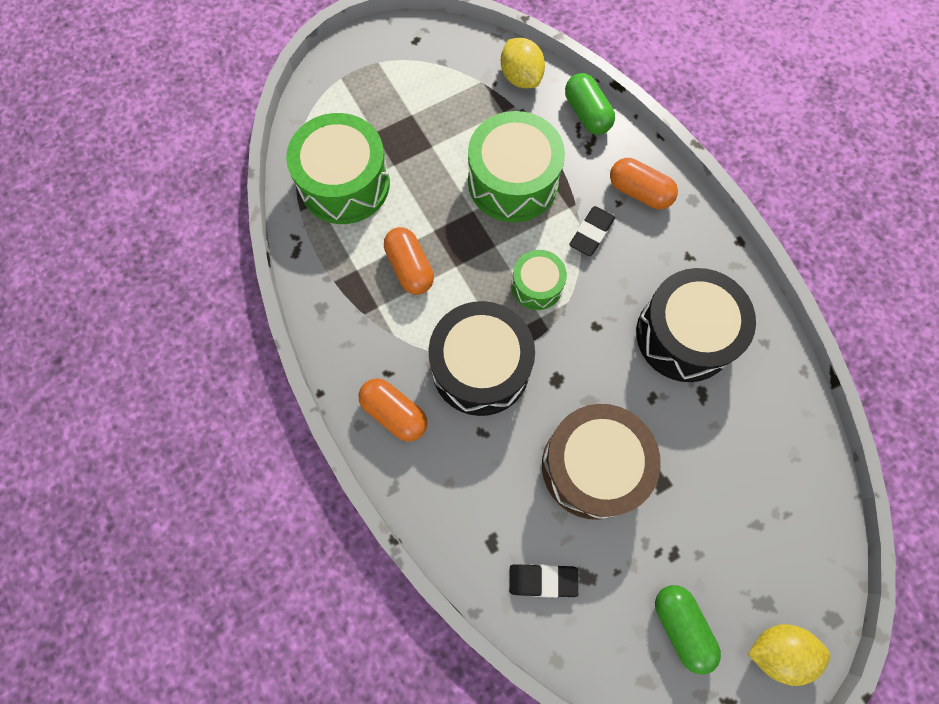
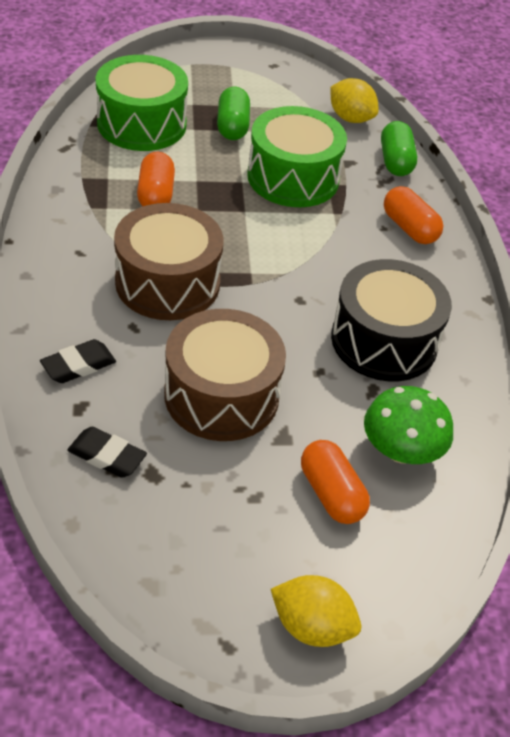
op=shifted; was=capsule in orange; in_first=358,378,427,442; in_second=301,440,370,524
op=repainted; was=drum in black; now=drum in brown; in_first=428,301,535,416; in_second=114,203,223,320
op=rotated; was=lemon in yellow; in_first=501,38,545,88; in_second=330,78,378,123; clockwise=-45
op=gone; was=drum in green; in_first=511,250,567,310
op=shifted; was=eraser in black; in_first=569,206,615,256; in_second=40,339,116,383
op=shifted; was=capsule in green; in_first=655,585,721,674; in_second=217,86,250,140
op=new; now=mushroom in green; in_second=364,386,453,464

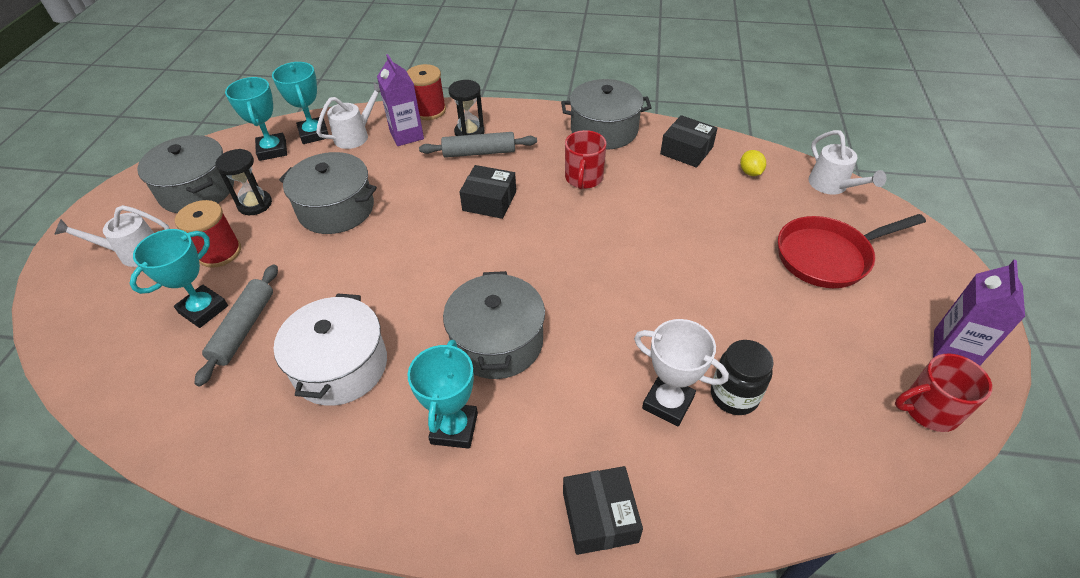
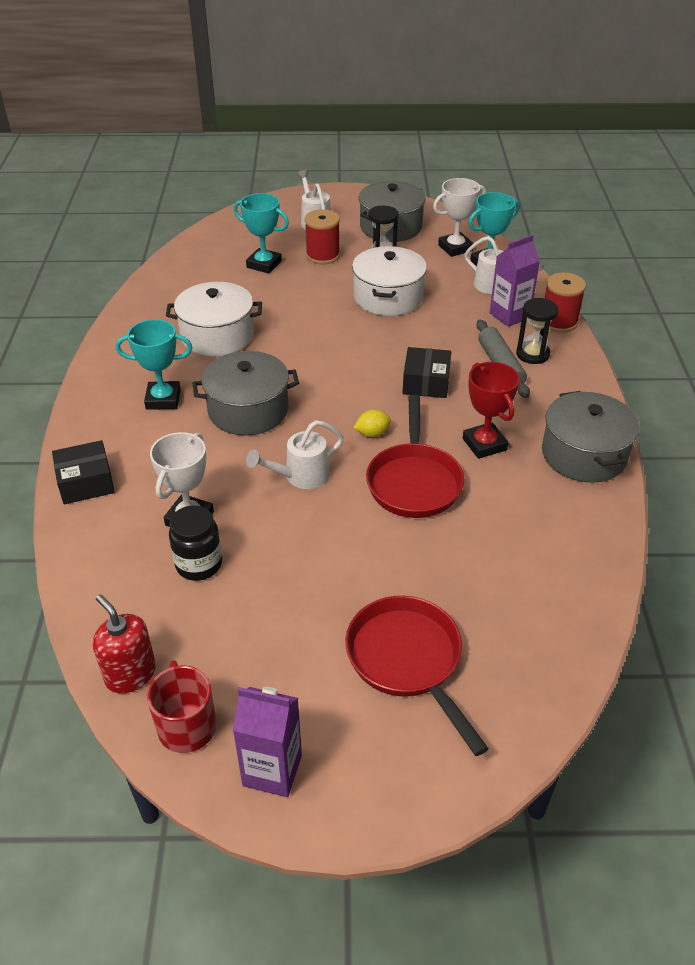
op=gone; was=rolling pin in grey; in_first=194,264,278,386
op=repainted; was=trophy in turquoise; now=trophy in white; in_first=225,77,287,161; in_second=433,178,486,257
op=repainted; was=pot in grey; now=pot in white; in_first=279,152,377,234; in_second=352,246,427,316
op=swapped; was=mug in red; now=trophy in red; in_first=565,130,606,189; in_second=463,362,520,459
op=gone; was=box in black; in_first=660,115,718,168
op=shifted; was=lemon in yellow; in_first=740,150,766,176; in_second=354,410,391,437
op=shifted; was=watering can in white; in_first=808,130,886,195; in_second=246,420,343,489
op=new; now=soap dispenser in red; in_second=93,594,156,694
op=new; now=pan in red; in_second=366,395,464,518

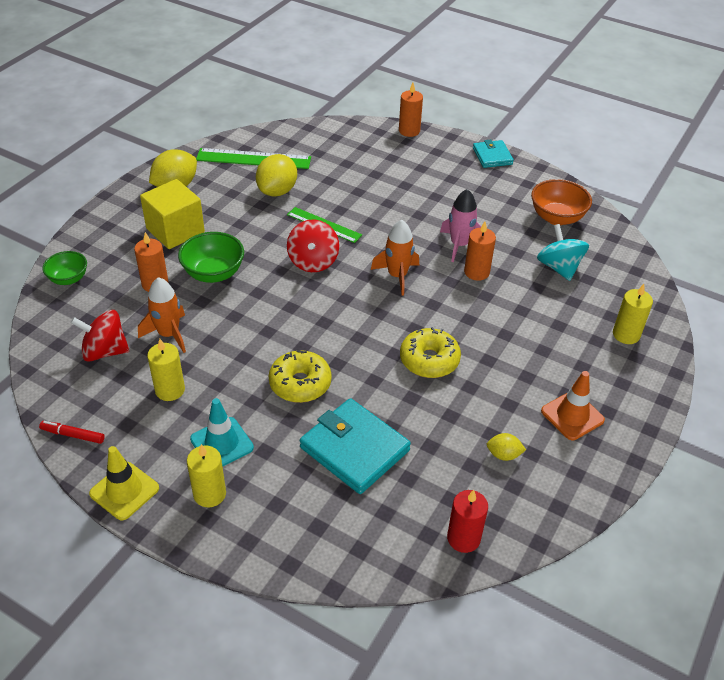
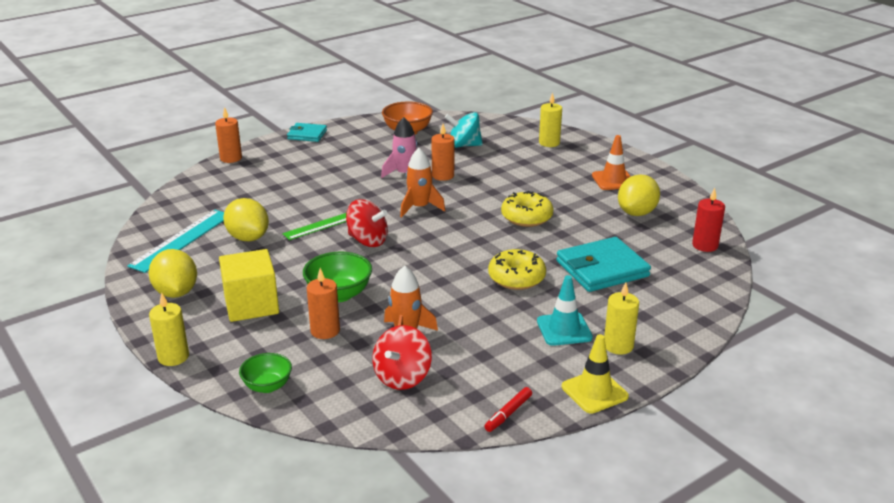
op=shifted; was=candle in yellow; in_first=147,339,185,401; in_second=149,293,189,366
op=repainted; was=ruler in green; now=ruler in turquoise; in_first=196,148,311,169; in_second=127,210,224,273
op=scaled; was=lemon in yellow; in_first=487,433,526,461; in_second=618,174,660,216; ratio=1.92

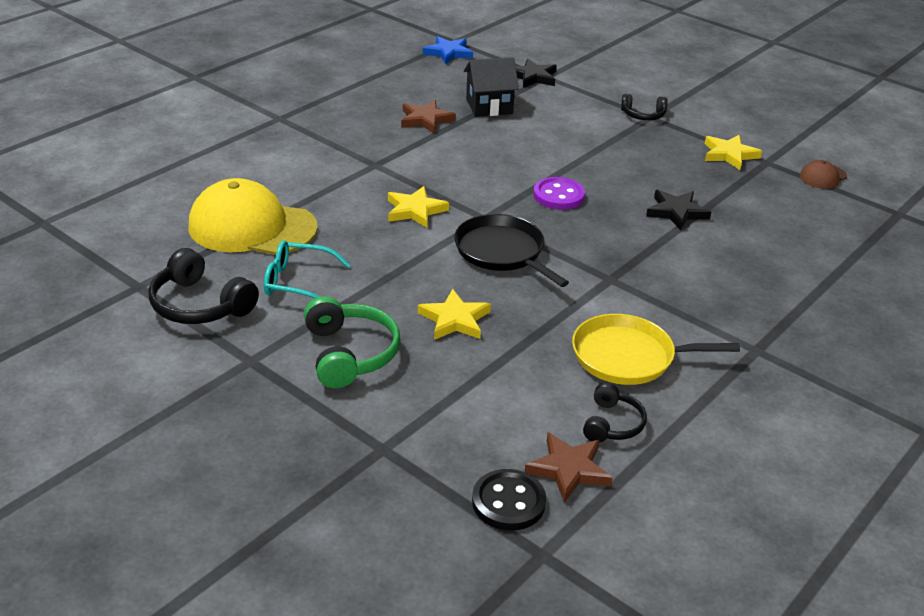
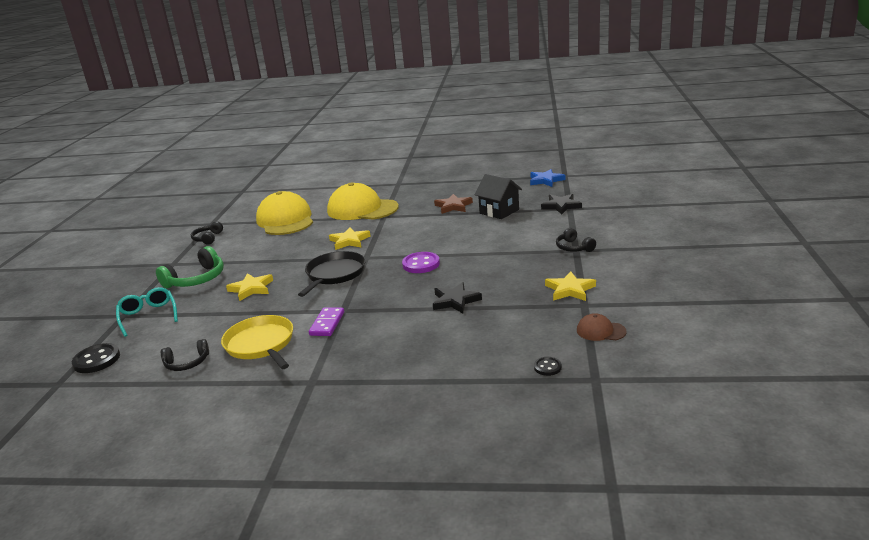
op=scaled; was=headphones in black; in_first=149,248,259,324; in_second=191,221,223,245; ratio=0.6
op=shifted; was=glasses in turquoise; in_first=264,240,351,299; in_second=116,287,178,337
op=gone; was=star in brown; in_first=525,432,612,503
op=new; now=domino in purple; in_second=309,307,344,336
op=new; now=cap in yellow; in_second=327,183,399,220
op=new; now=button in black; in_second=534,357,562,376

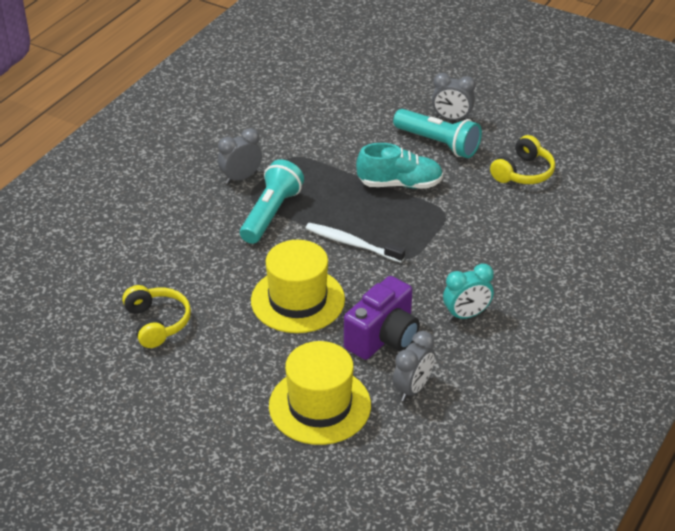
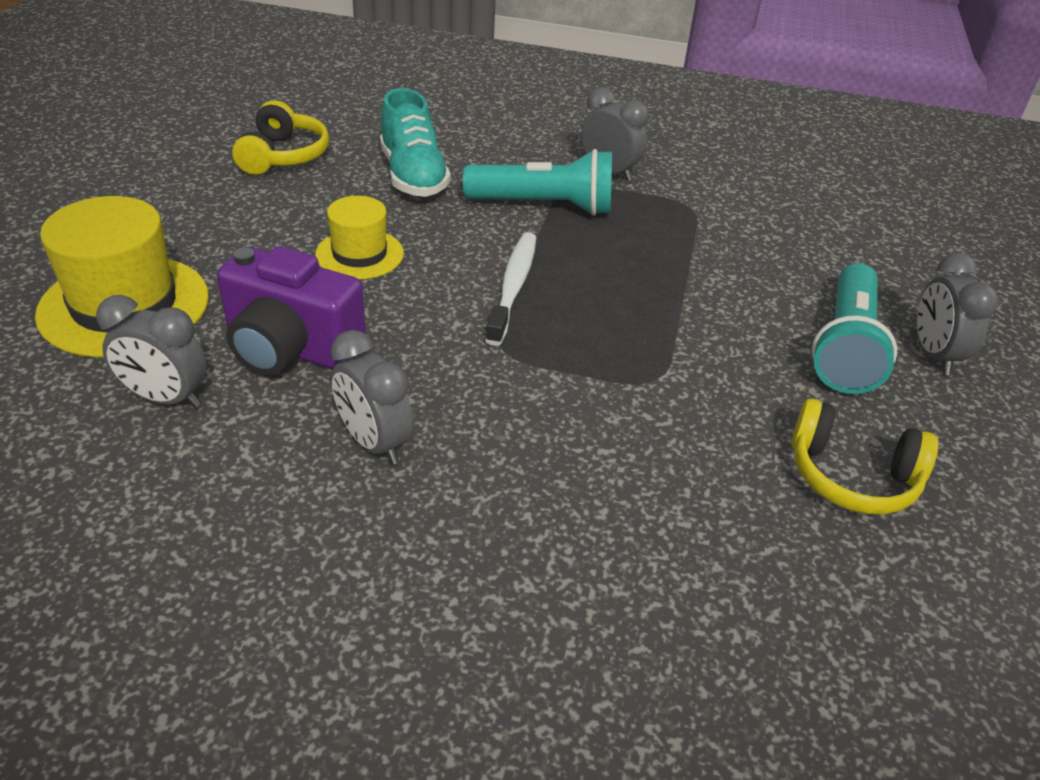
op=rotated; was=headphones in yellow; in_first=122,285,191,348; in_second=232,100,329,175; clockwise=-45
op=scaled; was=hat in yellow; in_first=251,240,345,333; in_second=315,196,404,279; ratio=0.59
op=shifted; was=shoe in turquoise; in_first=356,143,443,189; in_second=380,88,451,197
op=repainted; was=clock in turquoise; now=clock in grey; in_first=443,263,494,321; in_second=331,330,414,465

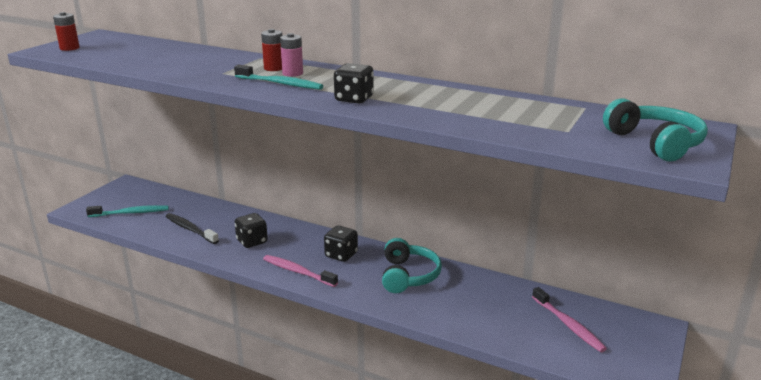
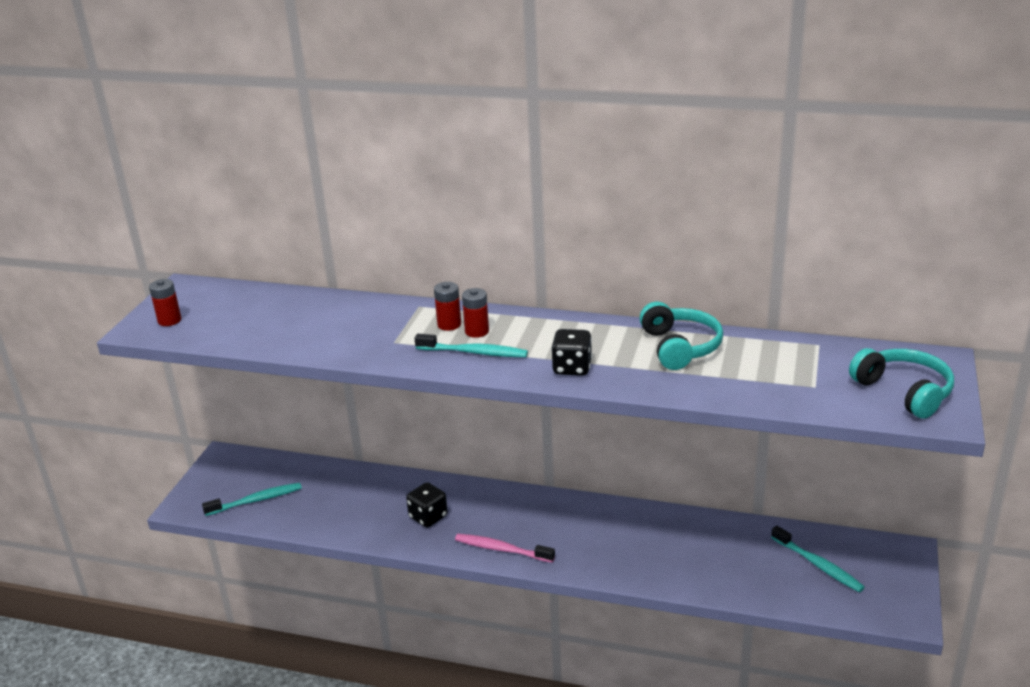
op=gone; was=toothbrush in black; in_first=165,213,219,244
op=repainted; was=battery in pink; now=battery in red; in_first=280,33,303,77; in_second=462,288,489,338
op=gone; was=dice in black; in_first=324,226,358,262
op=shifted; was=headphones in turquoise; in_first=382,238,442,293; in_second=640,302,723,370
op=repainted; was=toothbrush in pink; now=toothbrush in turquoise; in_first=532,287,607,352; in_second=771,526,865,592

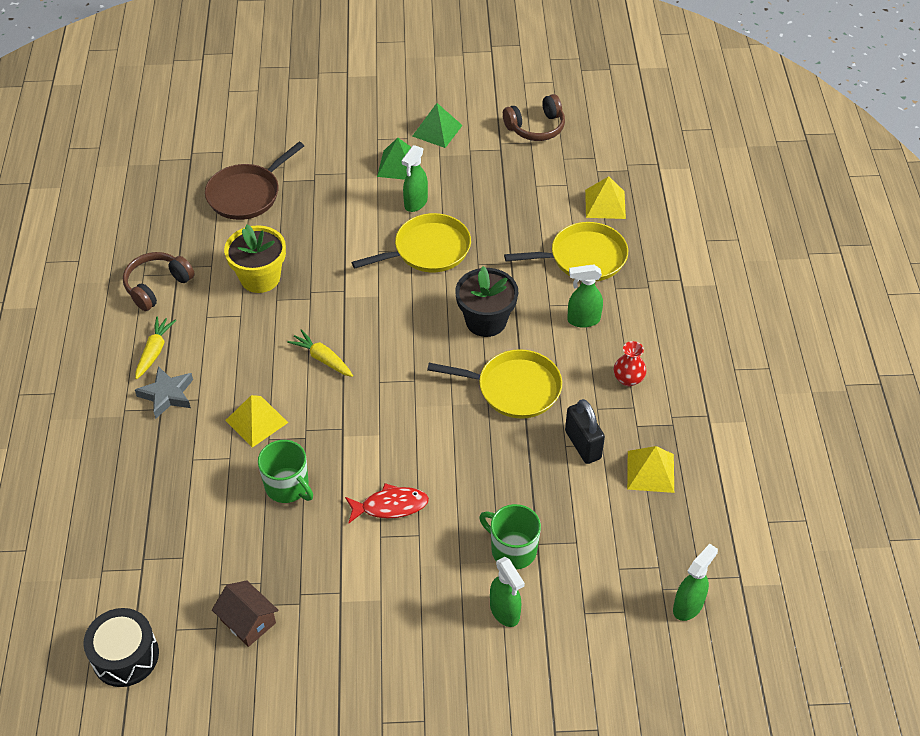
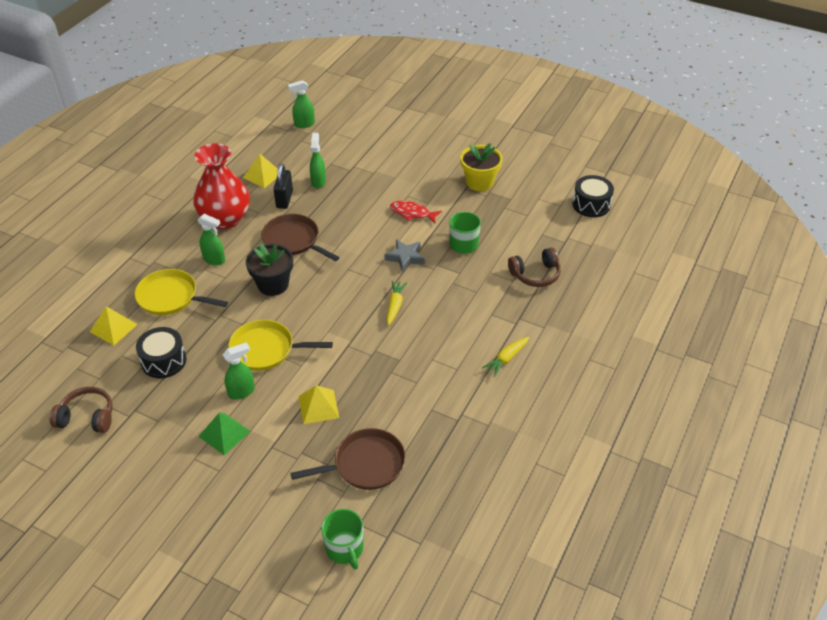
op=shifted; was=headphones in brown; in_first=123,252,195,311; in_second=508,247,561,287
op=shifted; was=star in grey; in_first=135,366,193,419; in_second=384,239,425,272
op=gone; was=house in brown; in_first=212,580,279,647
op=shifted; was=flower pot in yellow; in_first=224,224,286,293; in_second=460,143,503,191
op=shifted; was=pyramid in yellow; in_first=225,395,288,448; in_second=299,385,339,424
op=rotated; was=carrot in yellow; in_first=287,329,353,377; in_second=387,281,407,325; clockwise=-150
op=gone; was=pyramid in green; in_first=412,103,463,148
op=repainted; was=pan in yellow; now=pan in brown; in_first=427,349,562,419; in_second=261,214,339,261
op=shifted; was=mug in green; in_first=479,504,541,569; in_second=321,509,363,570
op=shifted; was=spray bottle in green; in_first=490,557,525,627; in_second=310,133,326,189
op=scaled; was=vase in red; in_first=614,341,646,386; in_second=193,143,250,229; ratio=2.49
op=new; now=drum in black; in_second=136,327,186,378

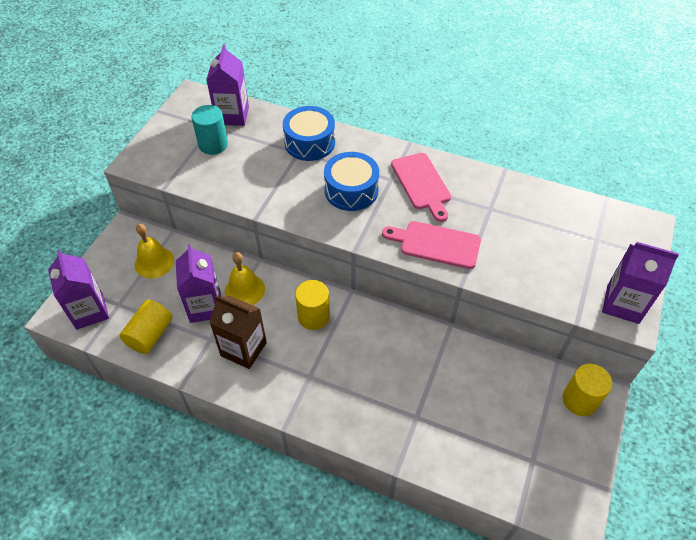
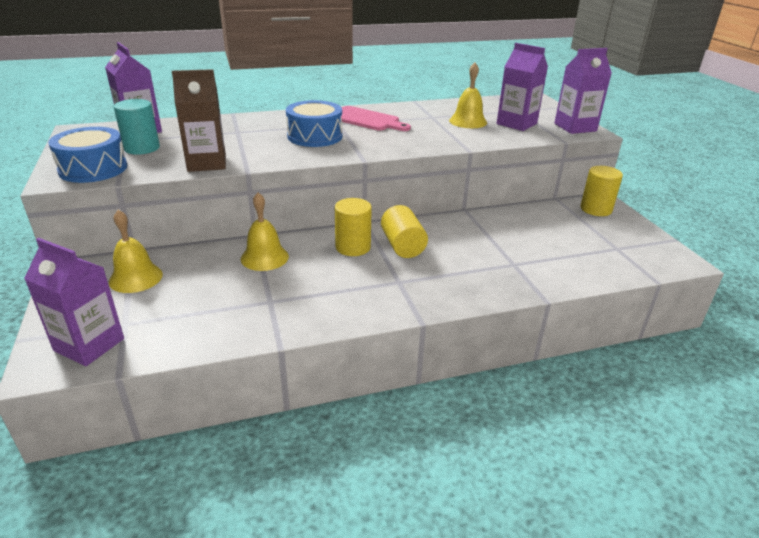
op=shifted; was=cylinder in yellow; in_first=119,300,173,354; in_second=381,205,428,258
op=shifted; was=carton in purple; in_first=176,244,221,323; in_second=497,43,548,131
op=shifted; was=carton in brown; in_first=209,295,267,369; in_second=172,69,226,172
op=shifted; was=drum in blue; in_first=283,106,335,161; in_second=48,127,127,183
op=gone; was=cutting board in pink; in_first=382,221,481,269
op=new; now=bell in yellow; in_second=449,63,487,128

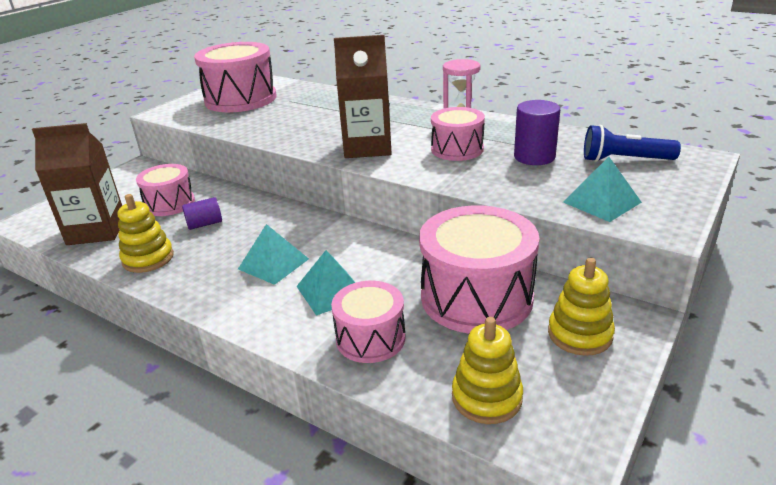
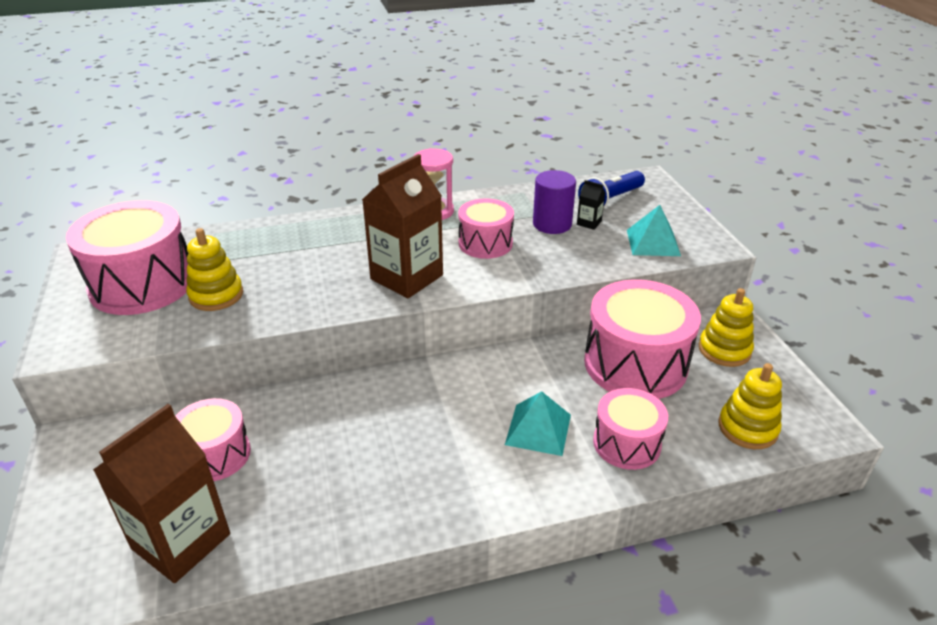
op=shifted; was=stacking toy in yellow; in_first=118,194,174,273; in_second=186,228,243,311
op=gone; was=cylinder in purple; in_first=182,197,222,230
op=gone; was=pyramid in turquoise; in_first=238,224,309,285
op=new; now=carton in black; in_second=577,180,606,230

